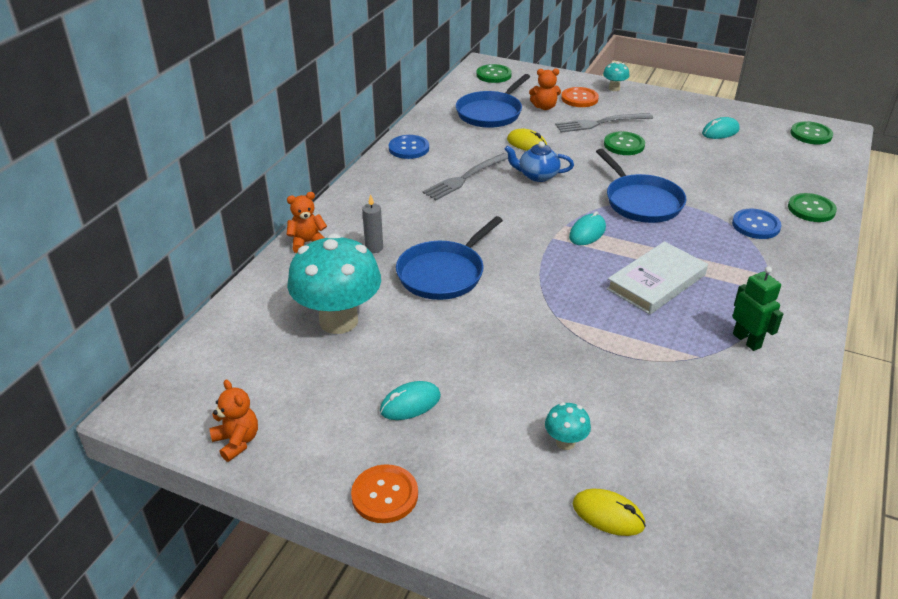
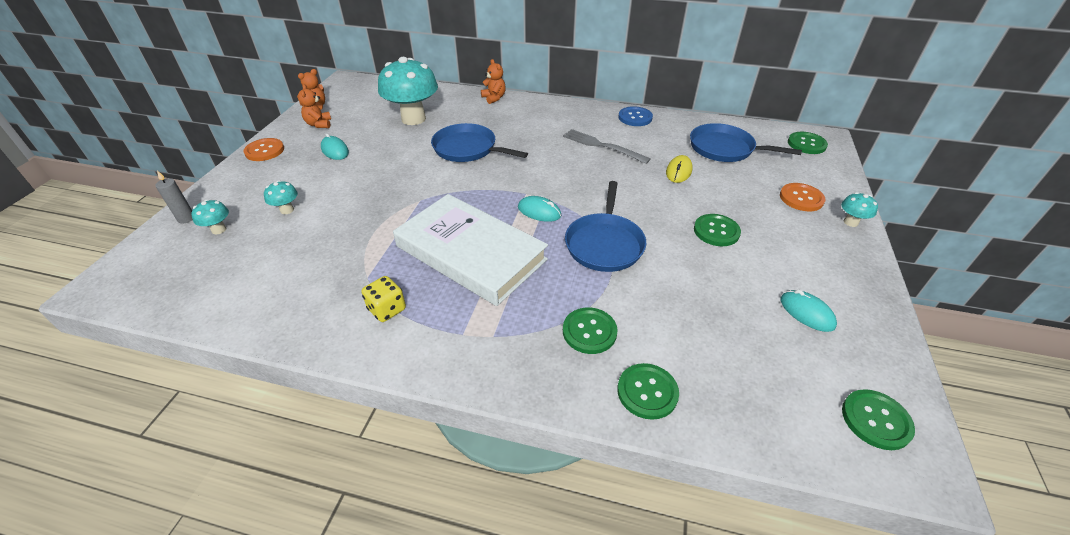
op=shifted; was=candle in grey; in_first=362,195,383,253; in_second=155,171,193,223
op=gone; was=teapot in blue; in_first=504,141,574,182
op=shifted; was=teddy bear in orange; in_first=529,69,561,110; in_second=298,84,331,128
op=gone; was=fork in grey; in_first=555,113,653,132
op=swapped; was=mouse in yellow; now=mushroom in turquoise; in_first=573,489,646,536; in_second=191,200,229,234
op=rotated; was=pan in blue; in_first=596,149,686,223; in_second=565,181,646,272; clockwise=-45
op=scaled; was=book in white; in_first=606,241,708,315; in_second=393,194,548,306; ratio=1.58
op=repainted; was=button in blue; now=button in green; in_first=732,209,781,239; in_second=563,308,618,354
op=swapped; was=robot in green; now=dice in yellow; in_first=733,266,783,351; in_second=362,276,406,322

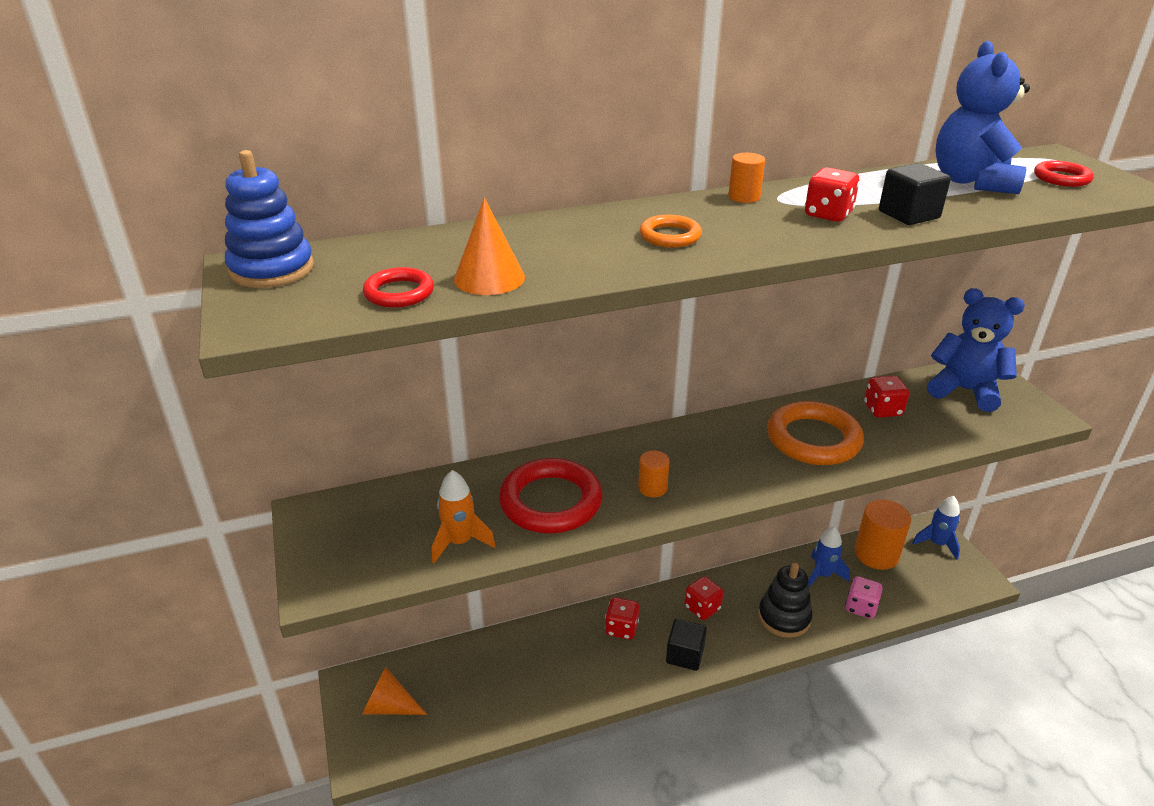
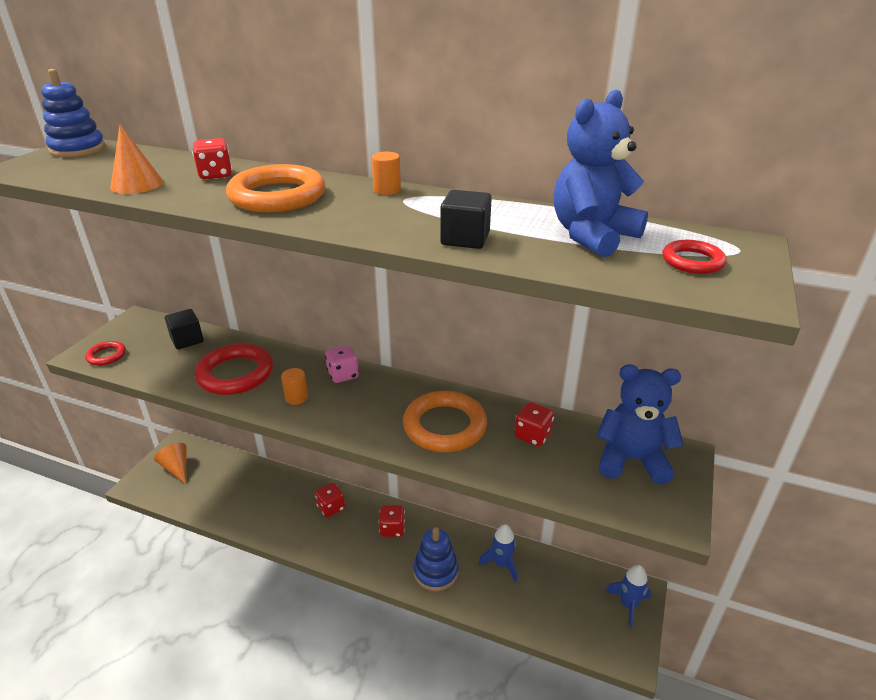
op=shifted; was=ring in red; in_first=363,267,434,308; in_second=85,341,126,366
op=gone; was=rocket in orange; in_first=432,470,496,563
op=scaled; was=ring in orange; in_first=640,215,702,248; in_second=226,164,325,212; ratio=1.95
op=shifted; was=cube in black; in_first=666,619,707,671; in_second=165,309,204,349
op=repainted; was=stacking toy in black; now=stacking toy in blue; in_first=758,562,812,638; in_second=413,527,459,591
op=shifted; was=dice in red; in_first=805,167,860,222; in_second=192,138,232,180
op=shifted; was=dice in pink; in_first=845,576,883,619; in_second=325,345,359,383
op=gone; was=cylinder in orange; in_first=855,499,911,570
op=rotated; was=teddy bear in blue; in_first=927,288,1025,412; in_second=596,364,684,485; clockwise=-60

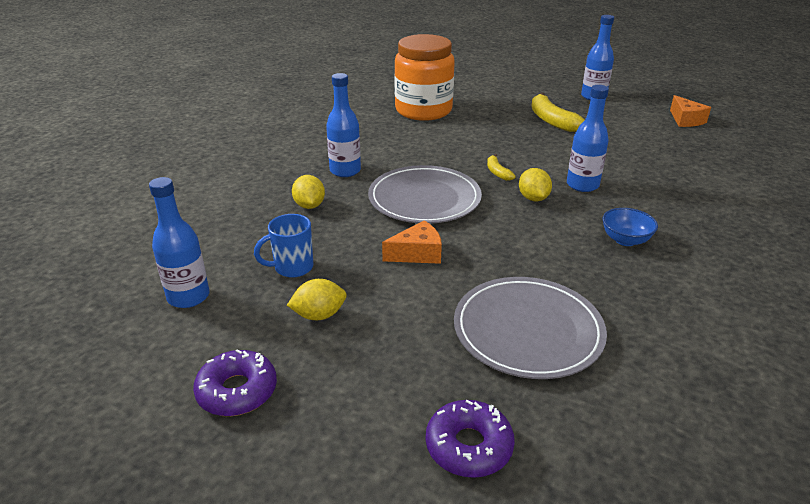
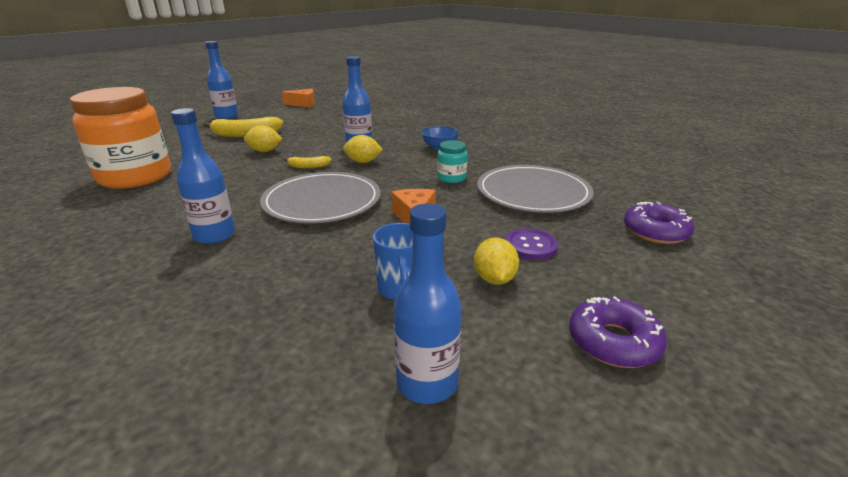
op=shifted; was=lemon in yellow; in_first=292,175,325,209; in_second=244,125,282,152
op=new; now=jar in turquoise; in_second=437,140,468,183
op=new; now=button in purple; in_second=505,228,558,260

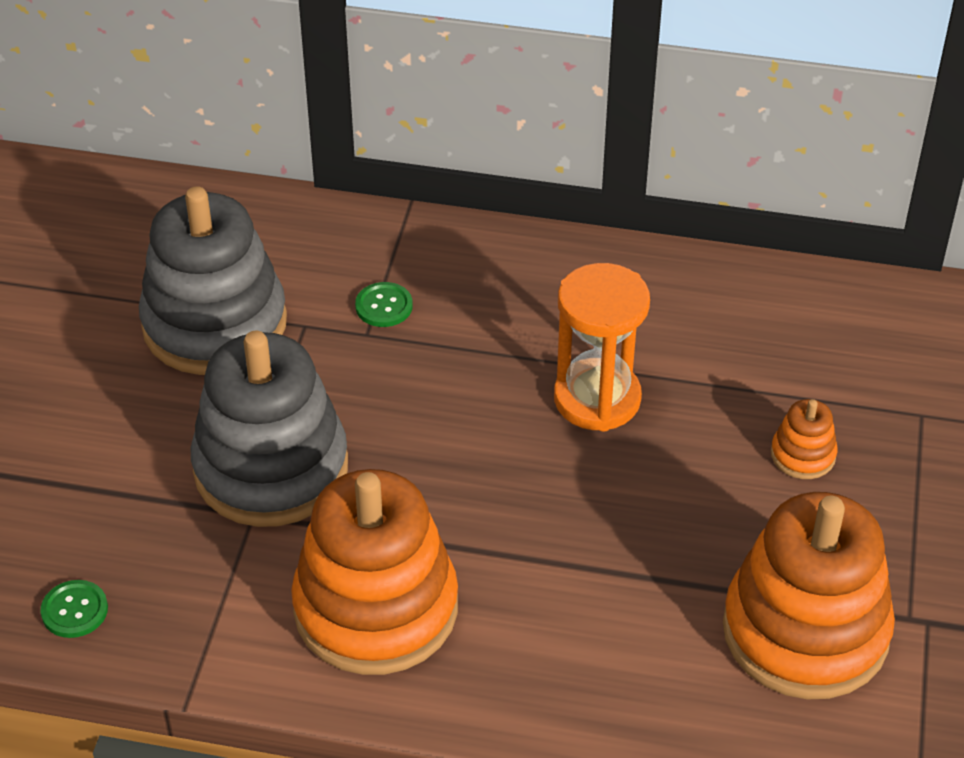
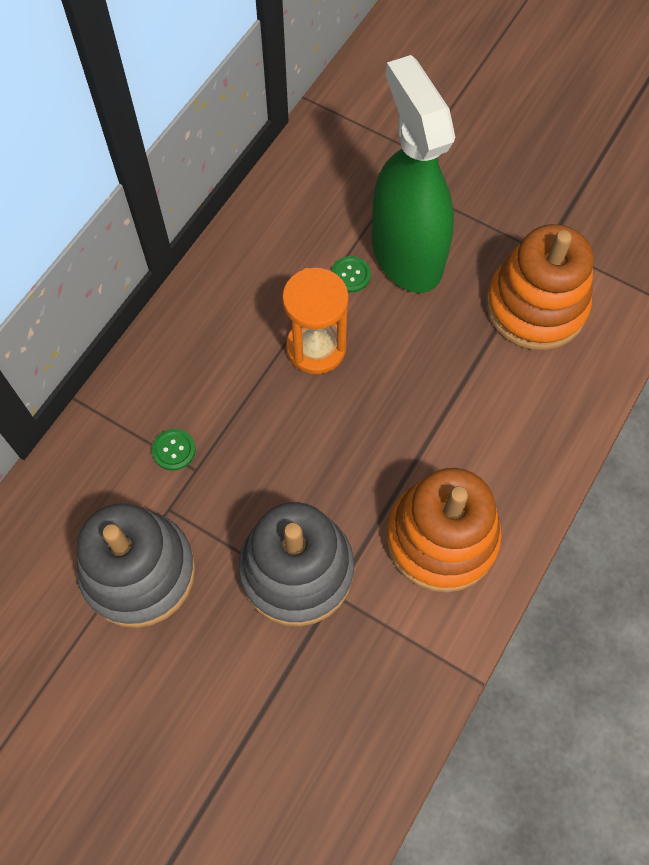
op=shifted; was=button in green; in_first=40,580,108,638; in_second=331,256,371,293
op=swapped; was=stacking toy in orange; now=spray bottle in green; in_first=771,399,838,479; in_second=372,55,455,293

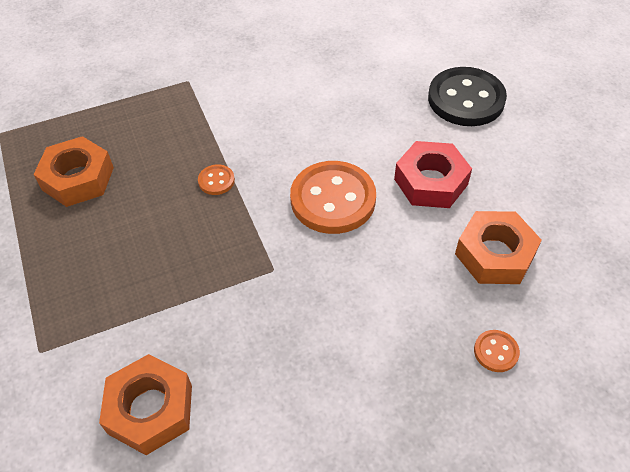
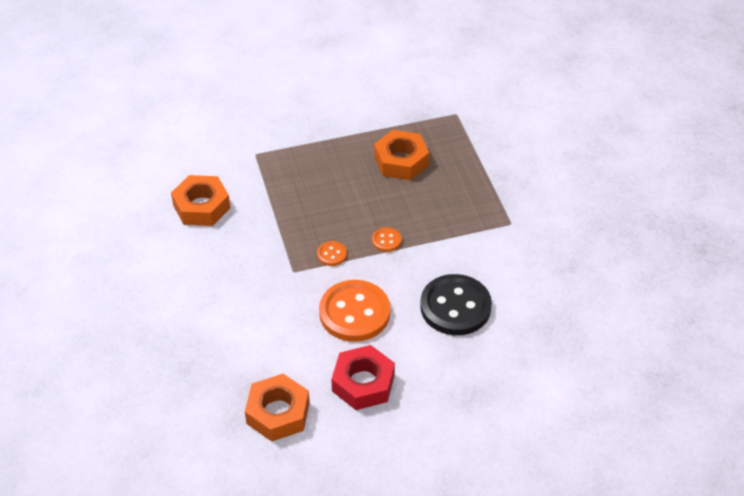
op=shifted; was=button in black; in_first=428,67,507,126; in_second=420,274,492,335
op=shifted; was=button in orange; in_first=474,330,520,372; in_second=317,241,347,266

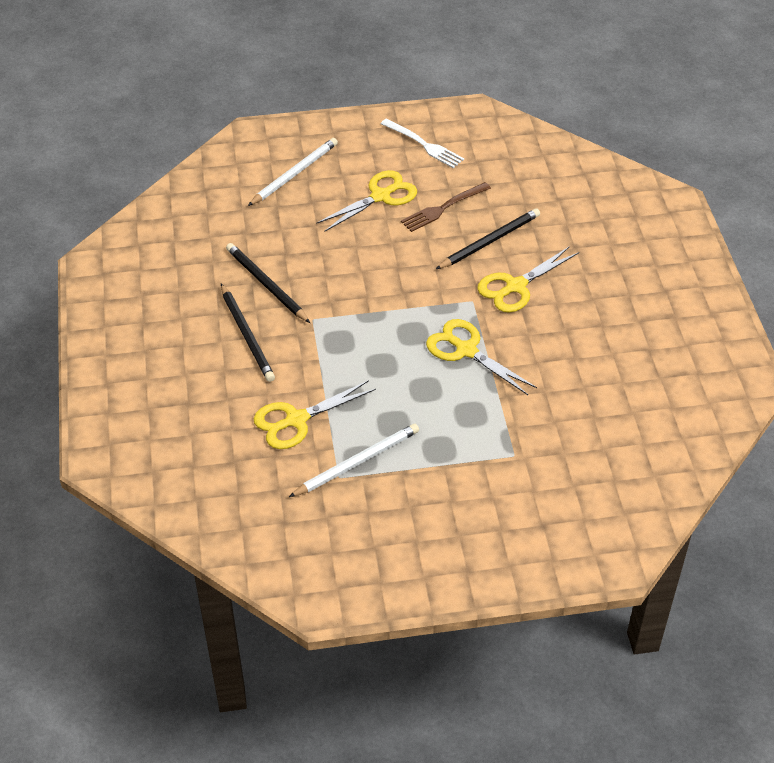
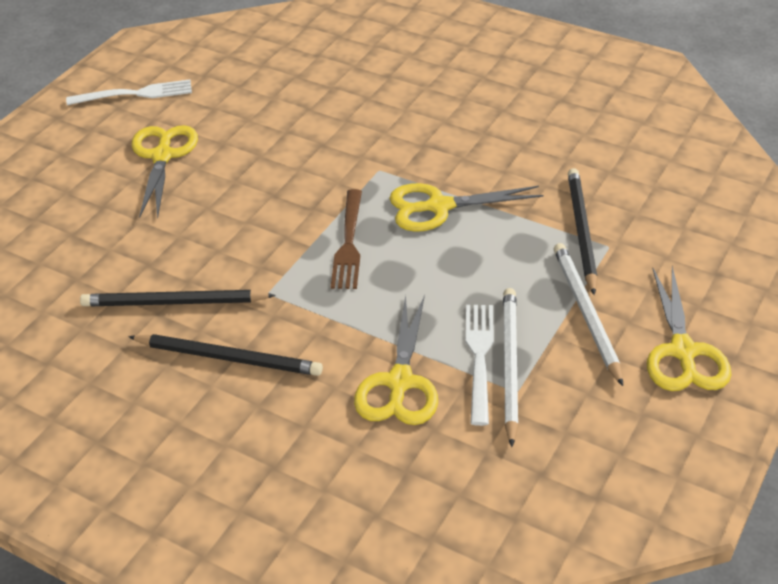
op=shifted; was=pencil in white; in_first=248,138,338,206; in_second=554,243,623,386
op=shifted; was=fork in brown; in_first=401,182,491,232; in_second=331,189,362,289
op=shifted; was=pencil in black; in_first=436,208,540,269; in_second=568,168,597,295
op=shifted; was=scissors in yellow; in_first=477,246,579,313; in_second=647,266,732,391
op=new; now=fork in white; in_second=466,305,494,426

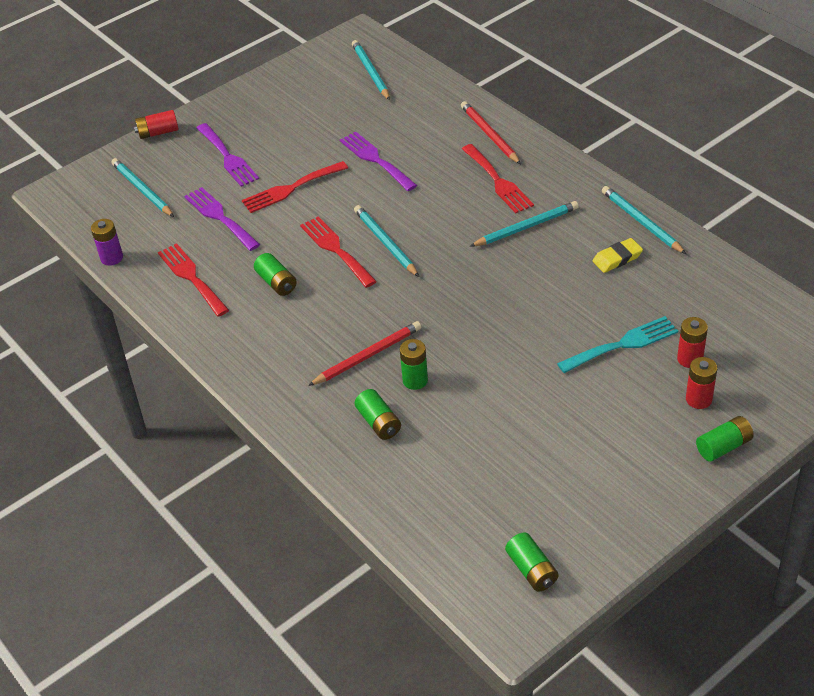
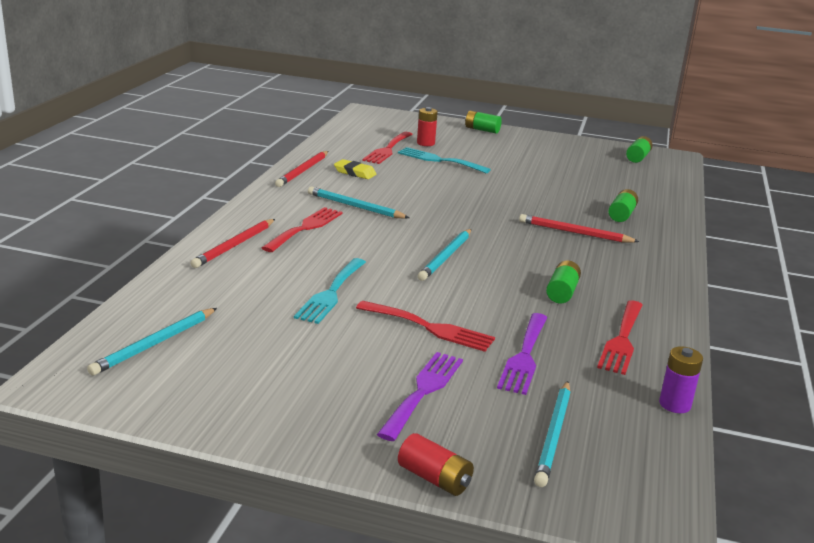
op=shifted; was=fork in red; in_first=300,216,377,288; in_second=362,132,413,164
op=repainted; was=fork in purple; now=fork in turquoise; in_first=340,132,417,191; in_second=294,258,366,324
op=gone; was=battery in green; in_first=400,339,428,390
op=repainted; was=pencil in turquoise; now=pencil in red; in_first=602,186,686,254; in_second=275,151,328,187
op=gone; was=battery in red; in_first=686,357,717,409

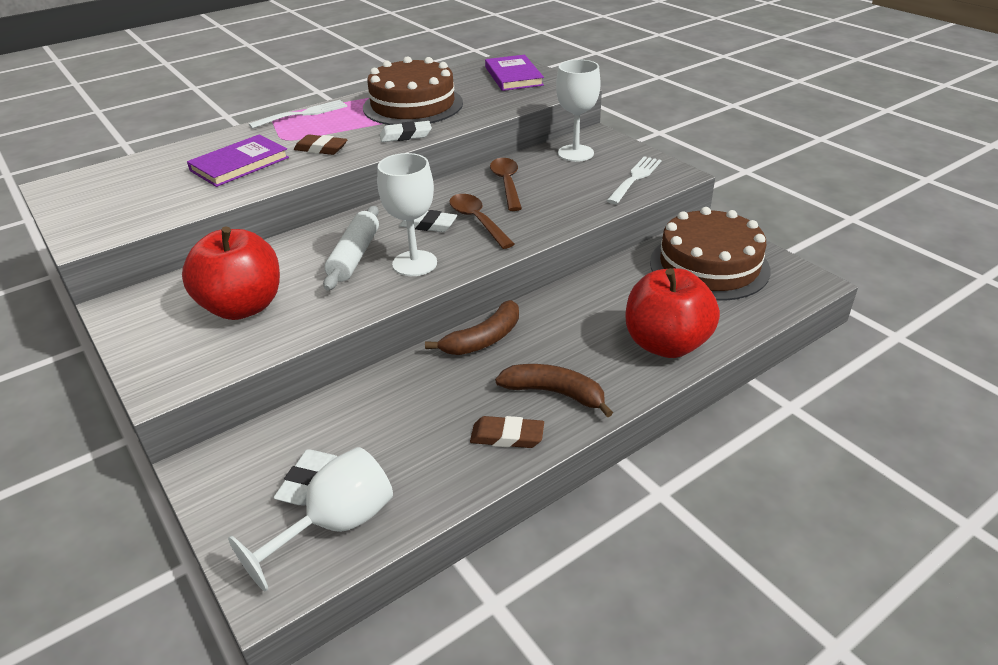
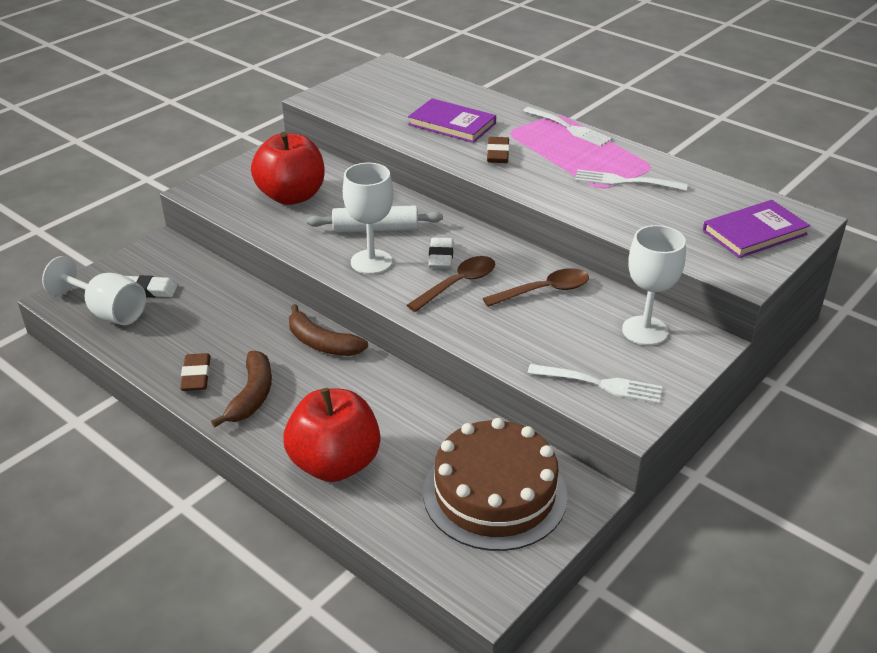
op=swapped; was=cake in brown; now=fork in white; in_first=363,56,463,125; in_second=575,170,688,191
op=gone; was=eraser in white; in_first=380,121,432,142

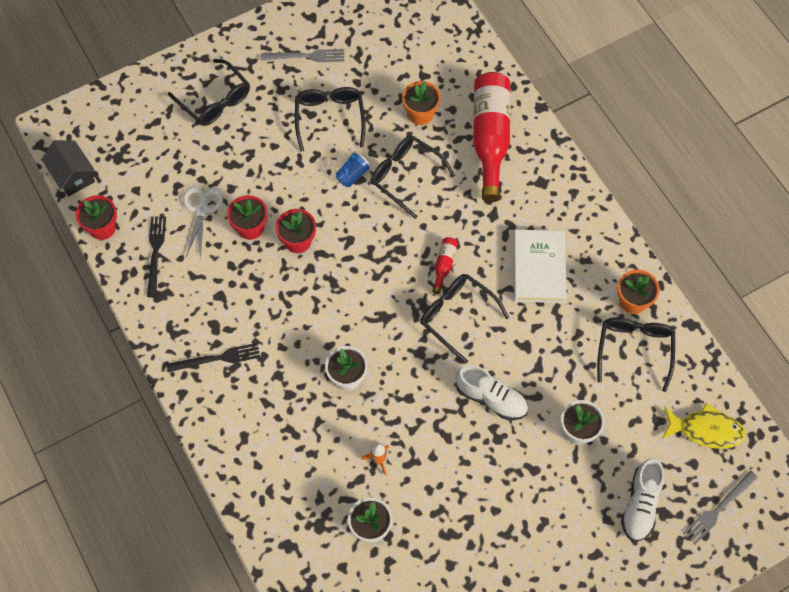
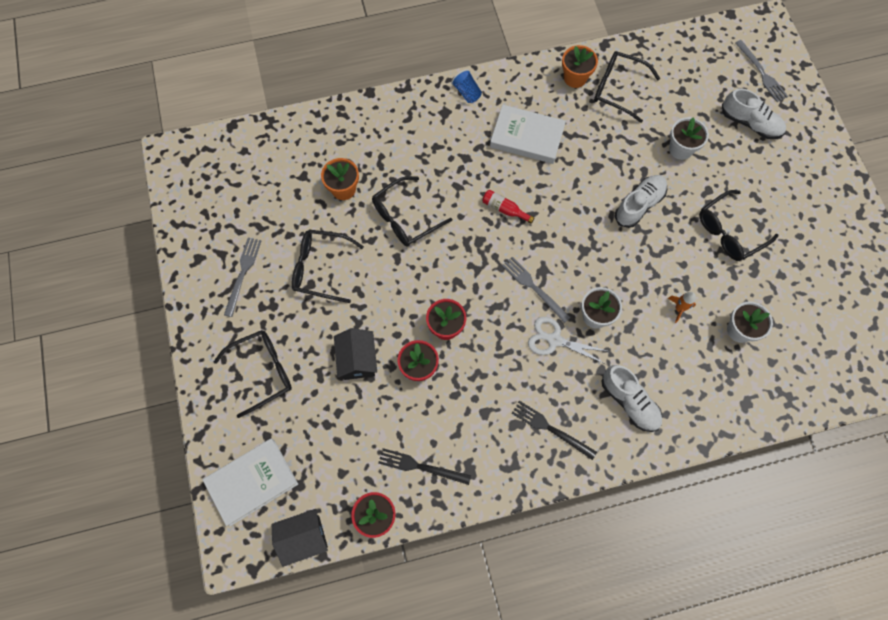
op=rotated; was=fork in black; in_first=166,343,260,372; in_second=512,401,597,460; clockwise=-60
op=shifted; was=scissors in white; in_first=183,187,223,258; in_second=528,317,607,364
op=shifted; was=cup in blue; in_first=336,151,371,187; in_second=451,69,482,103
op=shifted; was=glasses in black; in_first=420,274,509,364; in_second=699,190,779,261
op=gone; was=bottle in red; in_first=473,72,510,202
op=gone; was=fish in yellow; in_first=662,403,746,449
op=new; now=book in white; in_second=203,438,298,527
op=new; now=house in black; in_second=334,328,377,380
op=new; now=fork in grey; in_second=502,257,571,323
op=new; now=shoe in white; in_second=601,365,662,432

